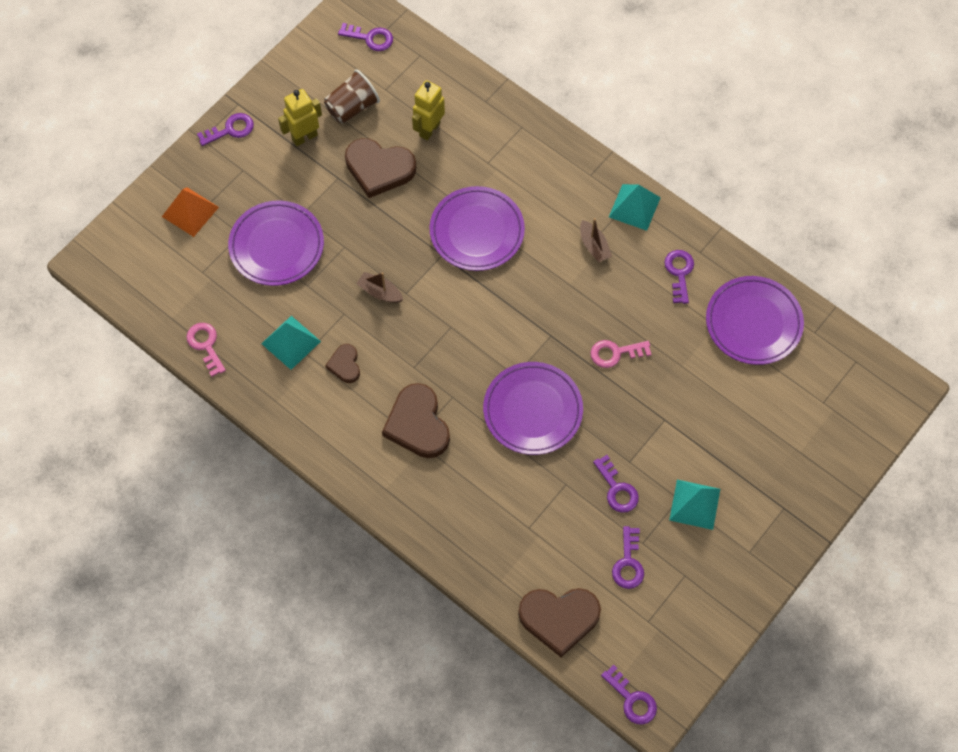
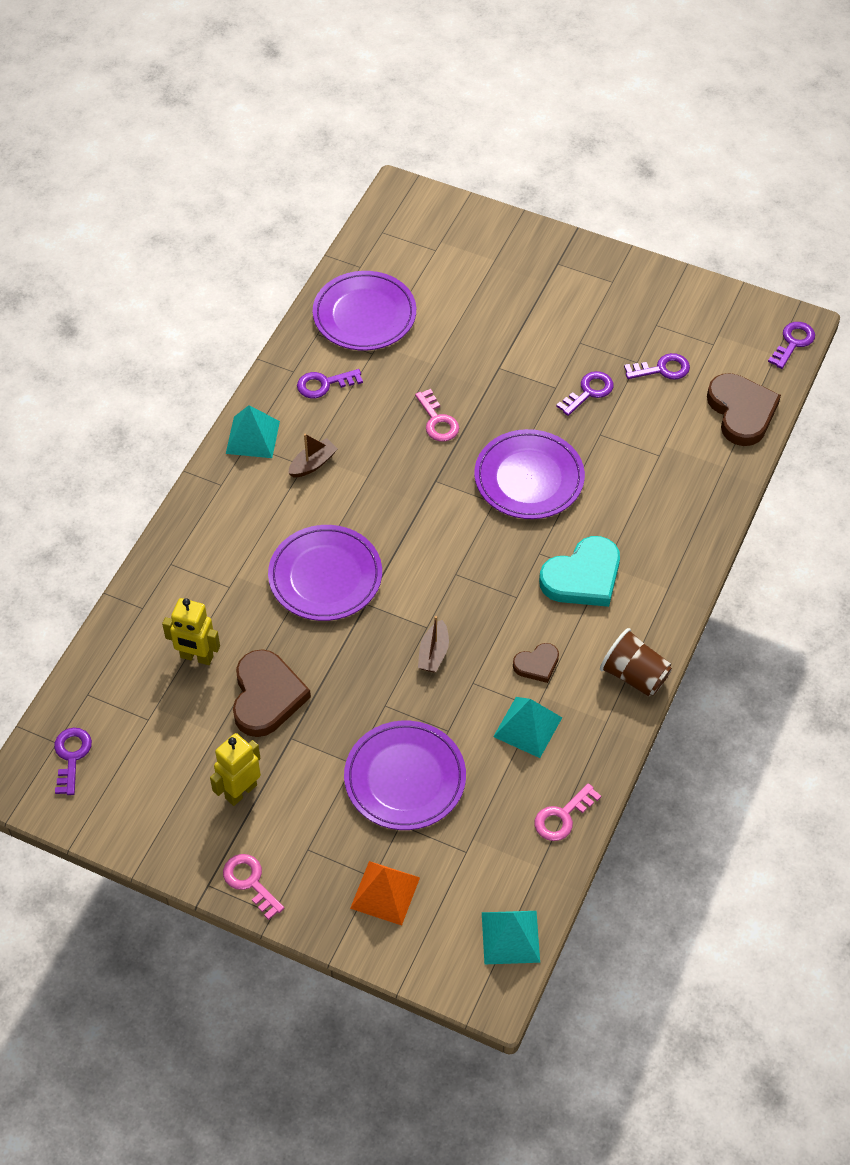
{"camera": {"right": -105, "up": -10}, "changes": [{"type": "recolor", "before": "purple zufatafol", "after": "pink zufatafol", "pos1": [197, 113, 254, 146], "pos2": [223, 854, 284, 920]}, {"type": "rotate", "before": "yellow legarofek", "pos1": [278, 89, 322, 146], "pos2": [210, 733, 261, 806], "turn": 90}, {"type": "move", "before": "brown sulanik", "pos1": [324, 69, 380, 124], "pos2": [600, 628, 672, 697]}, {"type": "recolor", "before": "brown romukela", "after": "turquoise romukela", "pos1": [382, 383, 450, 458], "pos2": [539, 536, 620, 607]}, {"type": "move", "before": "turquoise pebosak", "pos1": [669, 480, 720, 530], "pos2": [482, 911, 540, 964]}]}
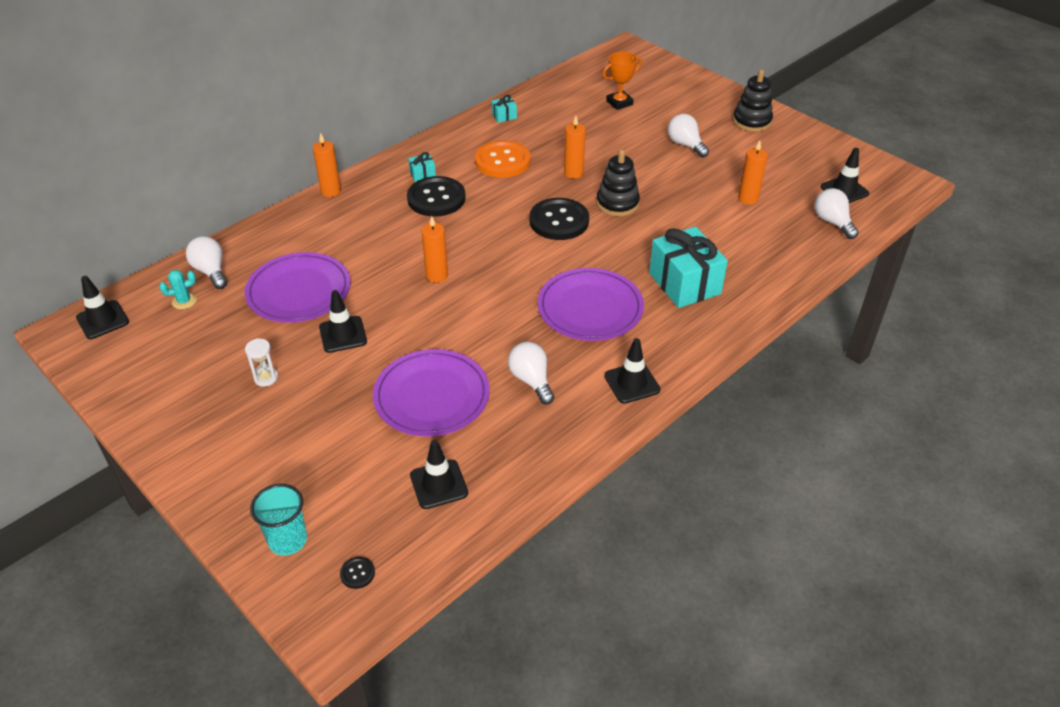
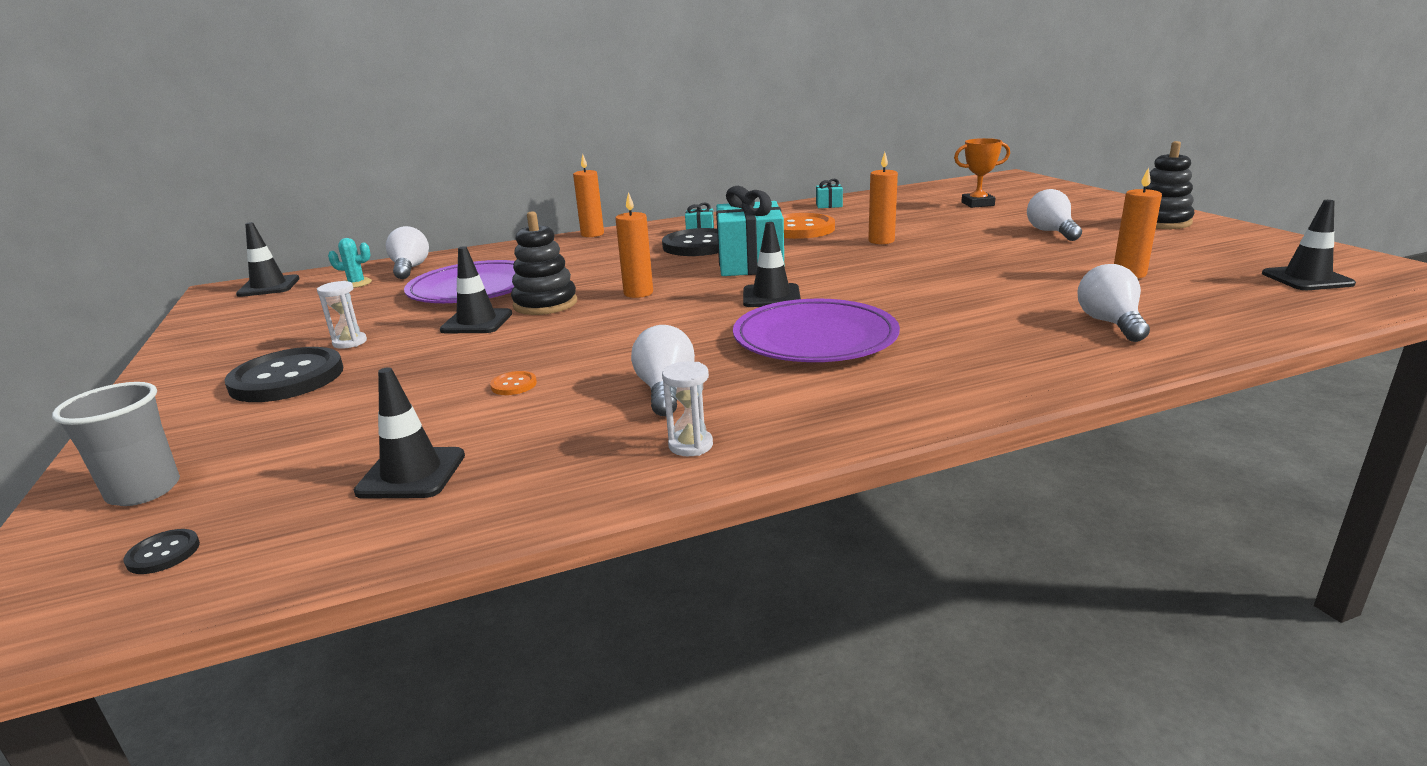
{"camera": {"right": 25, "up": -20}, "changes": [{"type": "recolor", "before": "turquoise sulanik", "after": "grey sulanik", "pos1": [250, 484, 307, 556], "pos2": [52, 382, 180, 506]}, {"type": "replace", "before": "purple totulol", "after": "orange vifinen", "pos1": [373, 349, 490, 437], "pos2": [490, 371, 537, 395]}, {"type": "move", "before": "black vifinen", "pos1": [529, 198, 589, 240], "pos2": [224, 347, 343, 402]}, {"type": "move", "before": "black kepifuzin", "pos1": [596, 149, 640, 216], "pos2": [511, 211, 577, 315]}, {"type": "move", "before": "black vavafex", "pos1": [604, 338, 660, 404], "pos2": [743, 222, 801, 307]}, {"type": "move", "before": "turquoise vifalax", "pos1": [649, 227, 728, 308], "pos2": [716, 186, 784, 276]}, {"type": "move", "before": "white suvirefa", "pos1": [814, 188, 859, 239], "pos2": [1077, 264, 1150, 342]}, {"type": "insert", "after": "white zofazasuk", "pos2": [662, 361, 713, 456]}]}
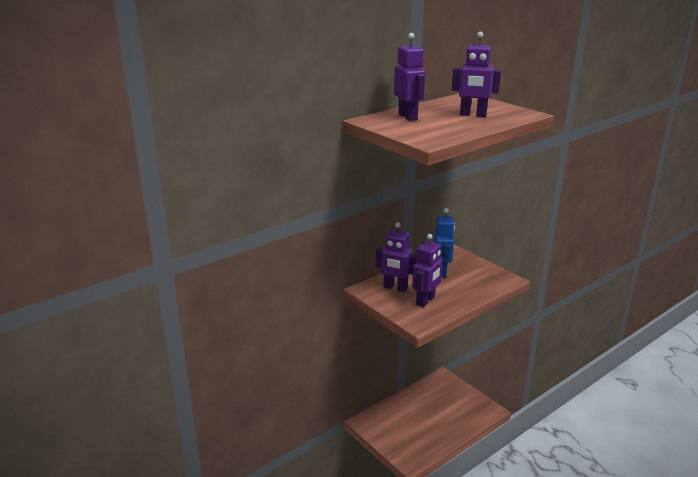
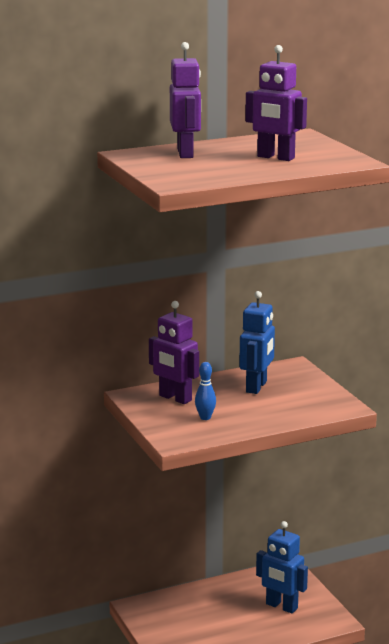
{"camera": {"right": 15, "up": -5}, "changes": [{"type": "replace", "before": "purple legarofek", "after": "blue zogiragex", "pos1": [412, 234, 443, 307], "pos2": [195, 362, 216, 420]}, {"type": "insert", "after": "blue legarofek", "pos2": [256, 521, 308, 614]}]}
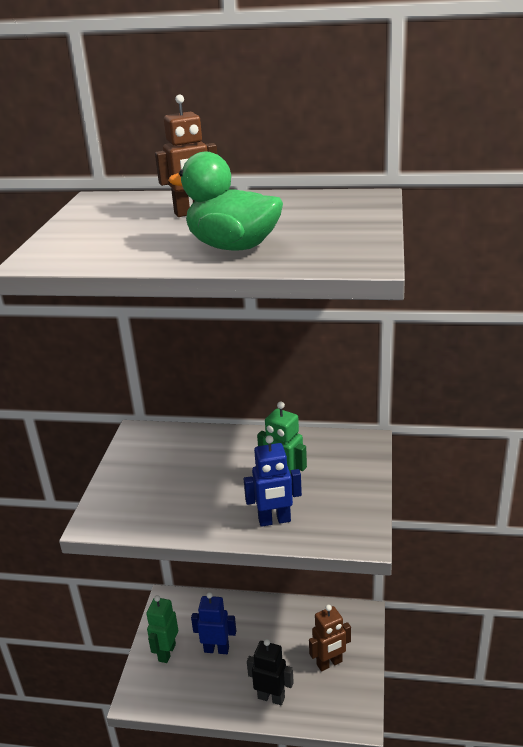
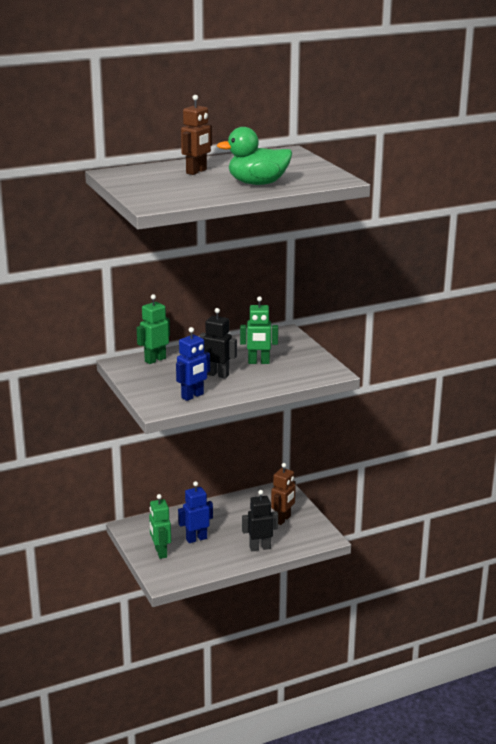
{"camera": {"right": -35, "up": -5}, "changes": [{"type": "move", "before": "blue legarofek", "pos1": [244, 435, 302, 527], "pos2": [176, 327, 210, 401]}, {"type": "insert", "after": "green legarofek", "pos2": [137, 294, 170, 364]}, {"type": "insert", "after": "black legarofek", "pos2": [200, 308, 237, 379]}]}
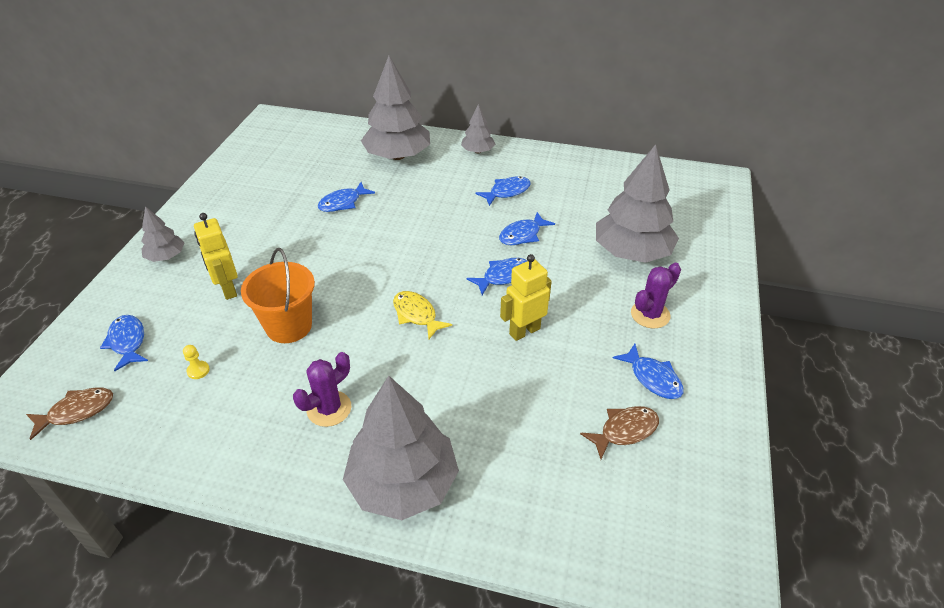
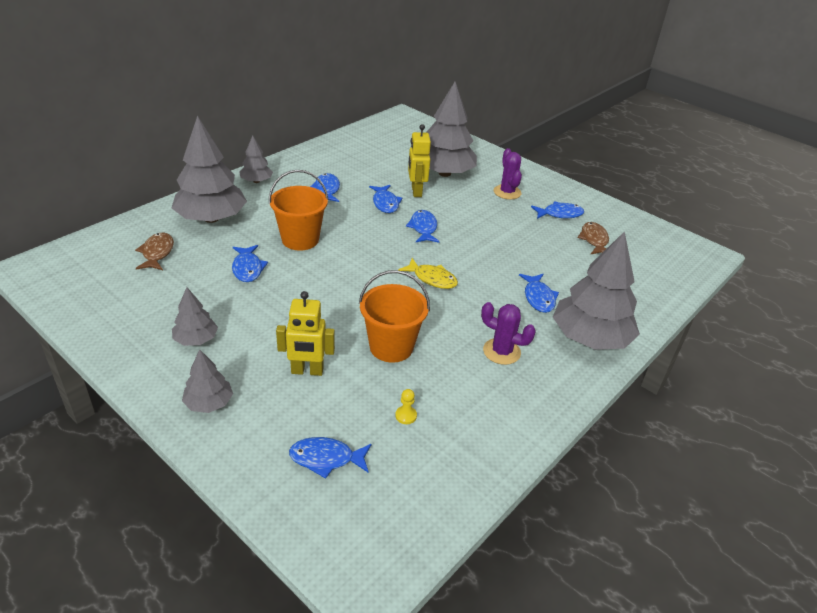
{"camera": {"right": -65, "up": -5}, "changes": [{"type": "move", "before": "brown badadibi", "pos1": [26, 387, 113, 440], "pos2": [135, 232, 174, 270]}, {"type": "rotate", "before": "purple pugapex", "pos1": [293, 352, 351, 427], "pos2": [481, 302, 536, 365], "turn": -45}, {"type": "rotate", "before": "yellow badadibi", "pos1": [393, 291, 452, 339], "pos2": [398, 258, 458, 289], "turn": -135}, {"type": "move", "before": "yellow legarofek", "pos1": [500, 254, 552, 341], "pos2": [408, 124, 431, 197]}, {"type": "insert", "after": "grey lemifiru", "pos2": [172, 287, 218, 346]}, {"type": "insert", "after": "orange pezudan", "pos2": [269, 170, 329, 250]}, {"type": "insert", "after": "blue badadibi", "pos2": [519, 274, 559, 313]}]}
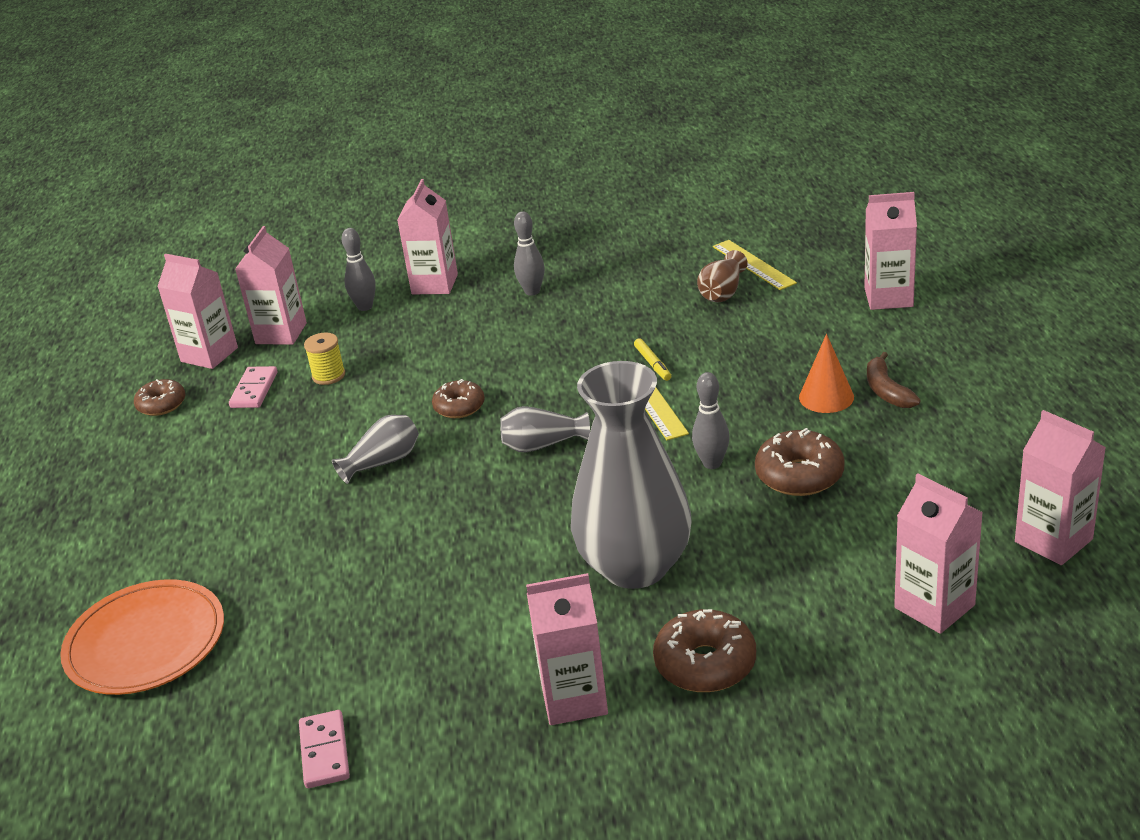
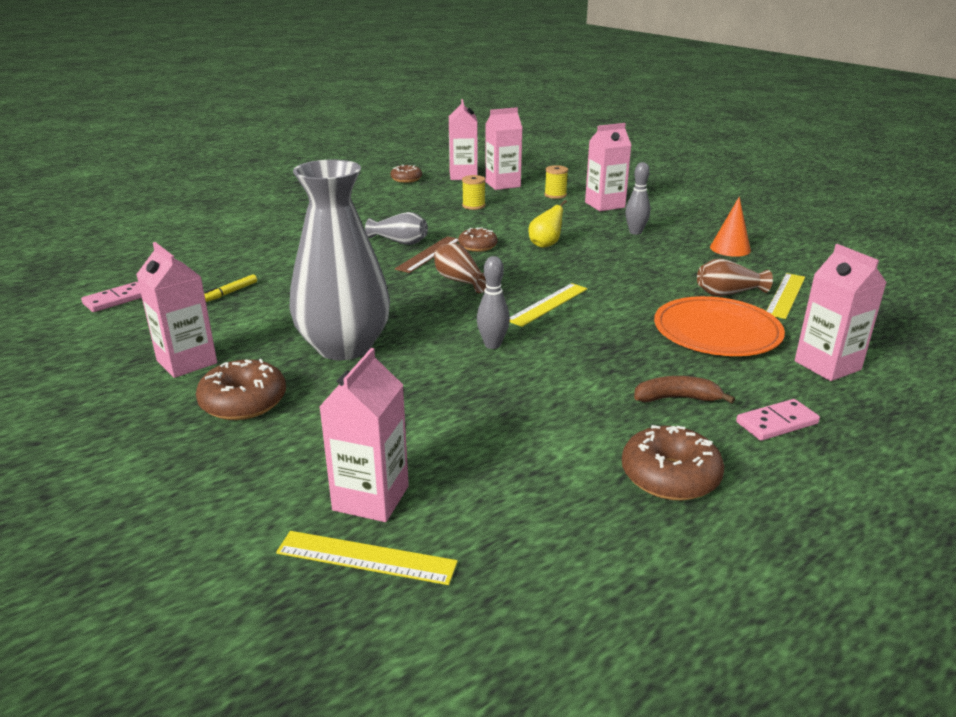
{"camera": {"right": 55, "up": -5}, "changes": [{"type": "move", "before": "orange totulol", "pos1": [60, 579, 224, 695], "pos2": [654, 296, 785, 356]}, {"type": "move", "before": "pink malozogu", "pos1": [229, 366, 278, 408], "pos2": [736, 399, 820, 441]}, {"type": "replace", "before": "grey zogiragex", "after": "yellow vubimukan", "pos1": [342, 228, 376, 311], "pos2": [544, 165, 568, 199]}, {"type": "recolor", "before": "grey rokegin", "after": "brown rokegin", "pos1": [500, 406, 590, 453], "pos2": [434, 243, 486, 293]}, {"type": "move", "before": "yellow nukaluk", "pos1": [634, 338, 671, 381], "pos2": [204, 274, 257, 302]}, {"type": "move", "before": "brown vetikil", "pos1": [755, 428, 845, 496], "pos2": [622, 425, 724, 501]}, {"type": "move", "before": "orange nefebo", "pos1": [799, 334, 854, 413], "pos2": [710, 197, 751, 257]}, {"type": "rotate", "before": "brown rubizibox", "pos1": [867, 352, 920, 408], "pos2": [634, 376, 735, 403], "turn": 45}, {"type": "delete", "before": "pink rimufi", "pos1": [1015, 410, 1106, 565]}, {"type": "insert", "after": "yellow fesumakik", "pos2": [276, 531, 458, 585]}, {"type": "insert", "after": "brown fesumakik", "pos2": [395, 236, 458, 273]}, {"type": "insert", "after": "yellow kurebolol", "pos2": [529, 200, 567, 248]}]}
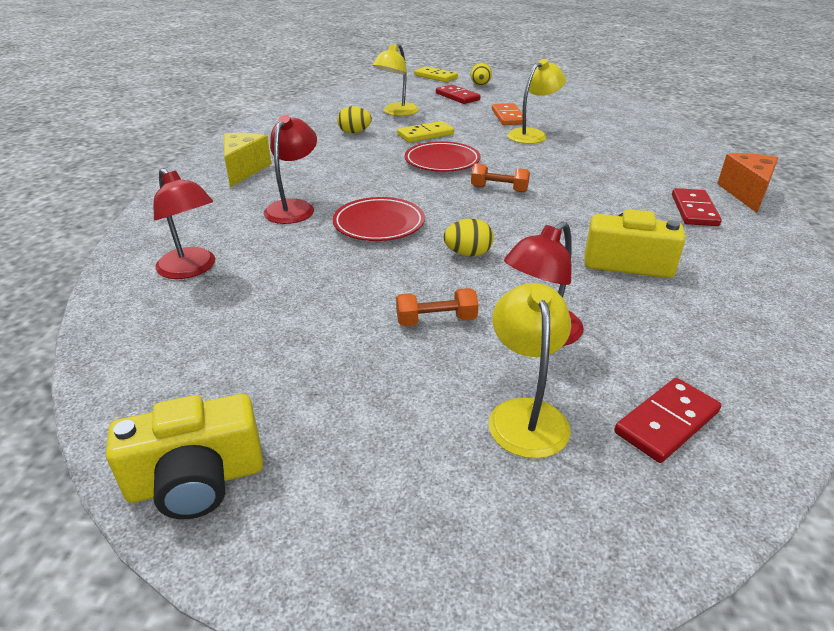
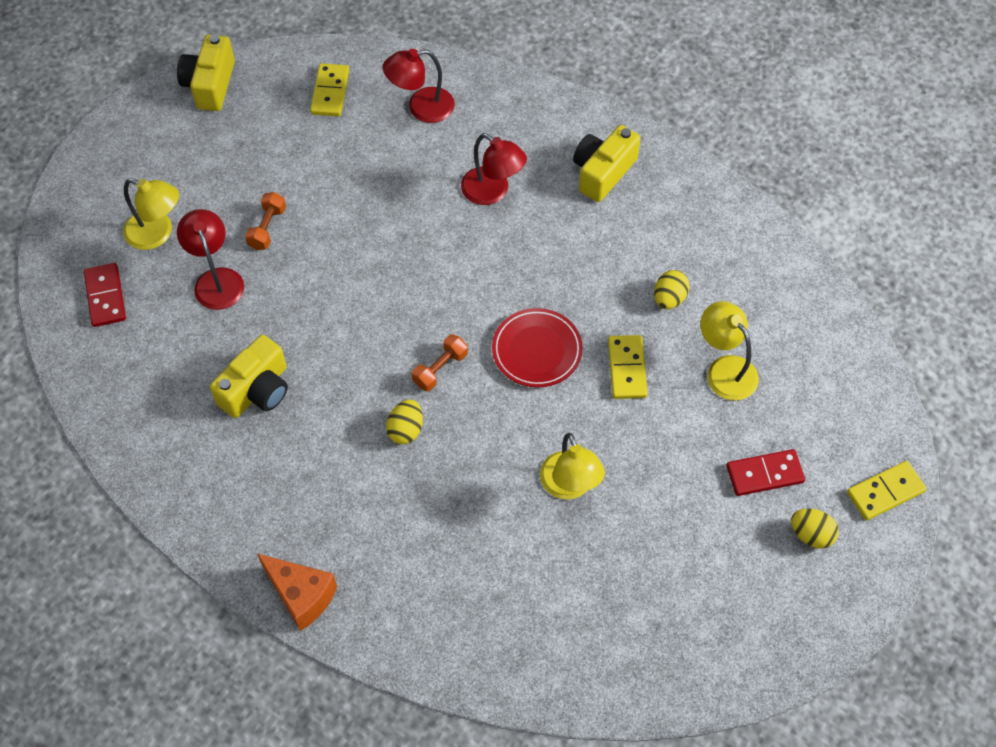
{"camera": {"right": 115, "up": 25}, "changes": [{"type": "replace", "before": "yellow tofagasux", "after": "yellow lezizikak", "pos1": [224, 133, 271, 187], "pos2": [573, 125, 641, 202]}, {"type": "delete", "before": "red totulol", "pos1": [333, 197, 425, 241]}, {"type": "move", "before": "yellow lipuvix", "pos1": [444, 219, 494, 257], "pos2": [386, 399, 423, 444]}, {"type": "delete", "before": "orange malozogu", "pos1": [492, 103, 527, 125]}, {"type": "delete", "before": "red malozogu", "pos1": [672, 188, 722, 226]}, {"type": "insert", "after": "yellow malozogu", "pos2": [310, 63, 349, 116]}]}
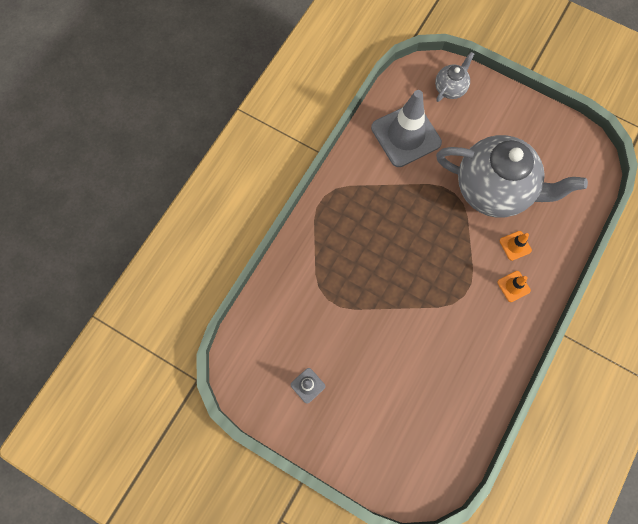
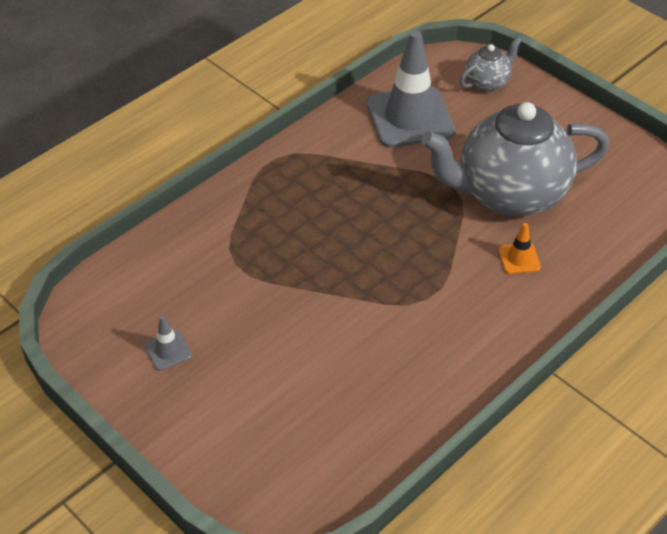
{"camera": {"right": 15, "up": -25}, "changes": [{"type": "rotate", "before": "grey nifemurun", "pos1": [436, 135, 588, 218], "pos2": [421, 102, 609, 216], "turn": 135}, {"type": "delete", "before": "orange vavafex", "pos1": [497, 271, 531, 302]}]}
